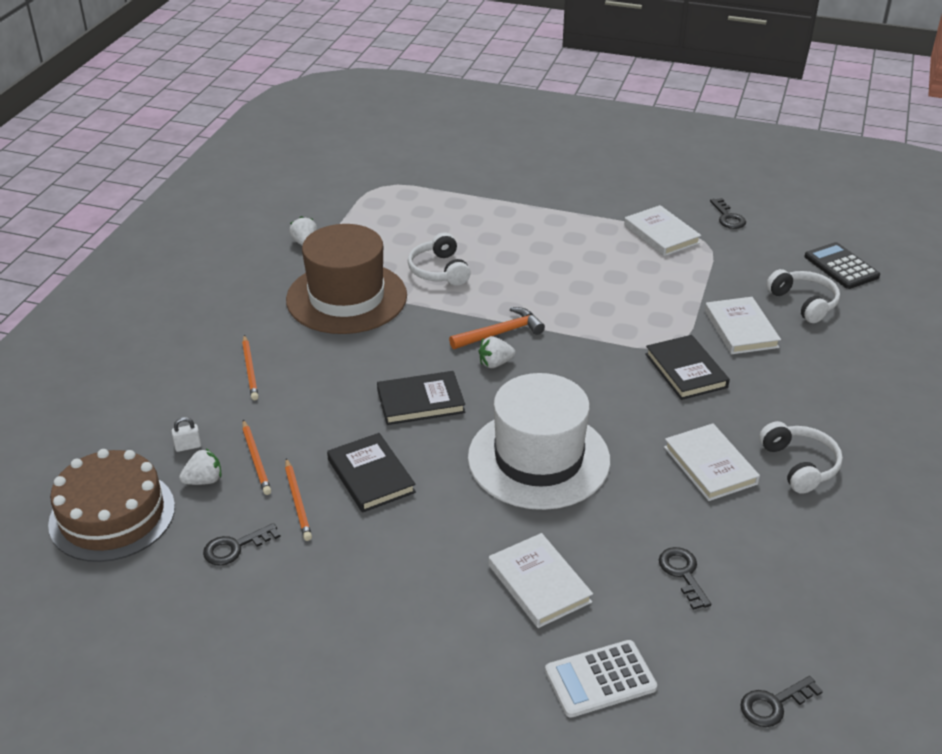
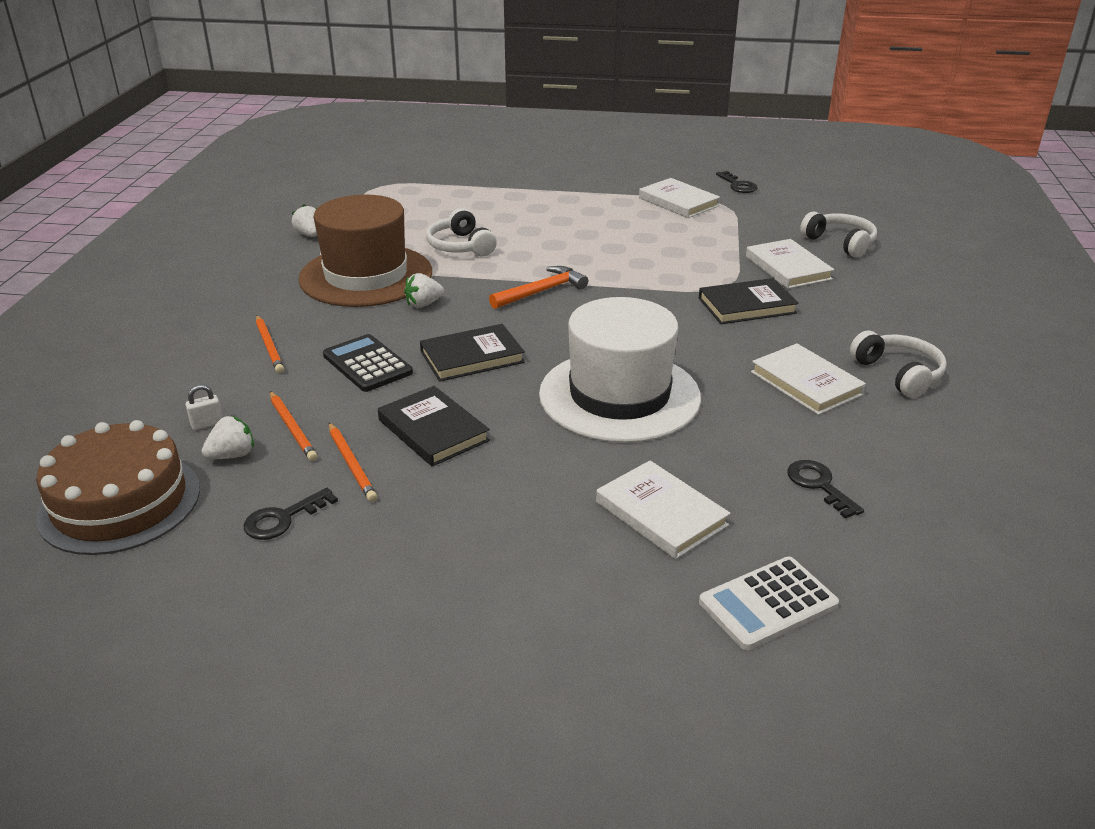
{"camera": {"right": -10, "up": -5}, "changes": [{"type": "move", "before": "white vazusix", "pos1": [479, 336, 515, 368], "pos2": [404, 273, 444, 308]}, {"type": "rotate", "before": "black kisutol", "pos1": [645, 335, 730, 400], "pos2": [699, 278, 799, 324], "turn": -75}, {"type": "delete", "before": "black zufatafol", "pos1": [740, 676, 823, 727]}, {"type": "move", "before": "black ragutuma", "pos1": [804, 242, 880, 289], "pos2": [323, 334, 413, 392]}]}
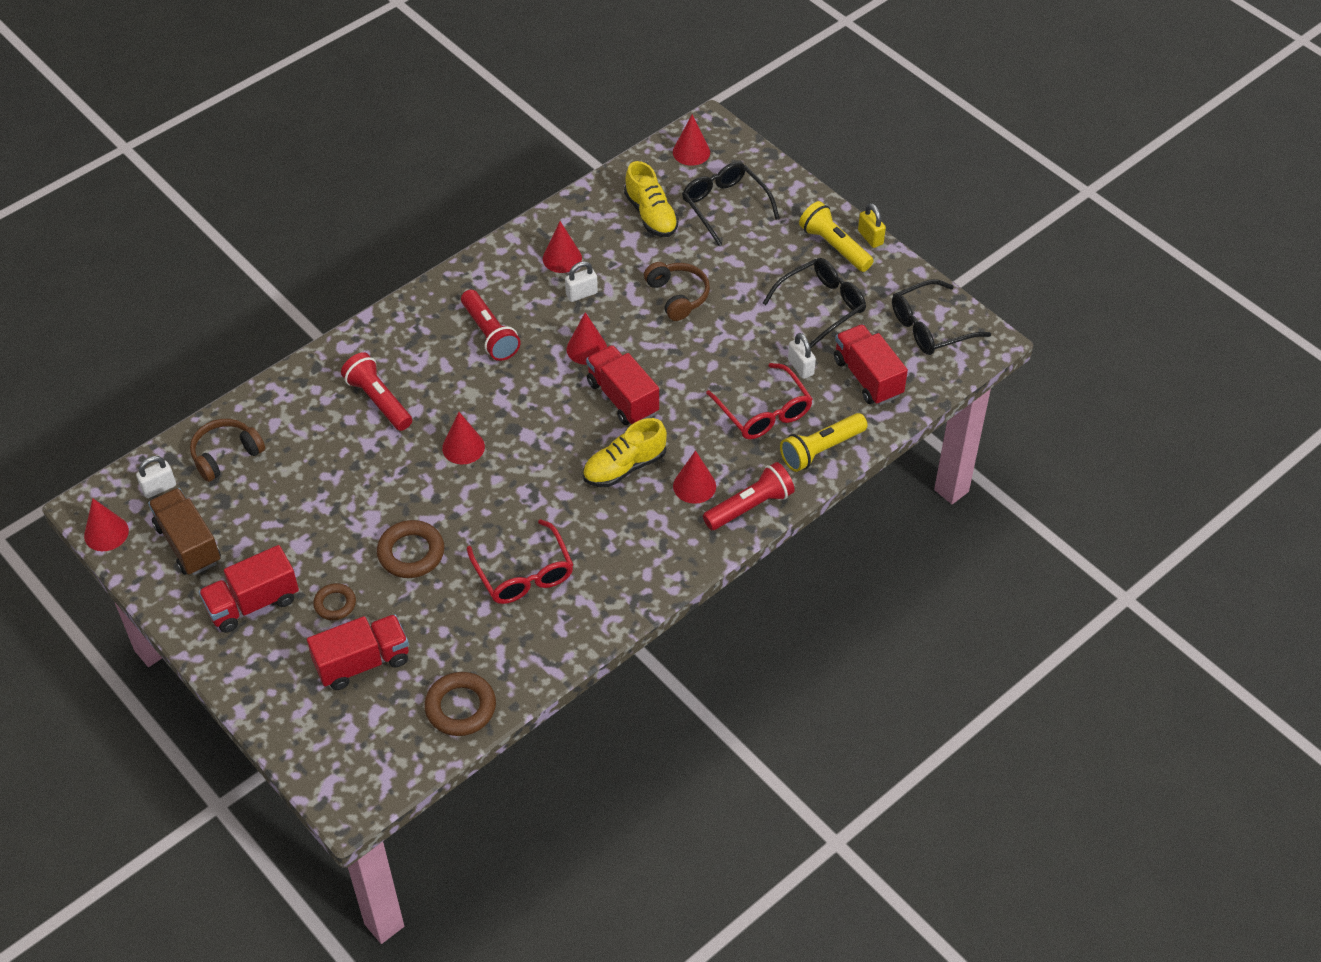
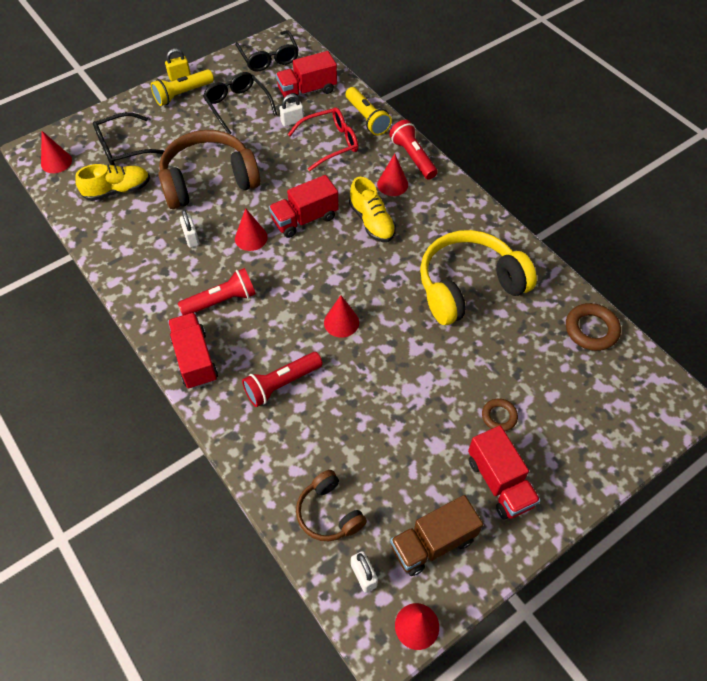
{"camera": {"right": -85, "up": 5}, "changes": [{"type": "move", "before": "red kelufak", "pos1": [307, 614, 409, 690], "pos2": [168, 312, 218, 389]}, {"type": "delete", "before": "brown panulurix", "pos1": [377, 520, 444, 578]}, {"type": "replace", "before": "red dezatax", "after": "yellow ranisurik", "pos1": [467, 519, 573, 604], "pos2": [420, 230, 537, 325]}, {"type": "delete", "before": "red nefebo", "pos1": [543, 221, 582, 273]}, {"type": "resize", "before": "brown ranisurik", "pos1": [644, 262, 710, 321], "pos2": [158, 130, 260, 209], "scale": 1.9}]}
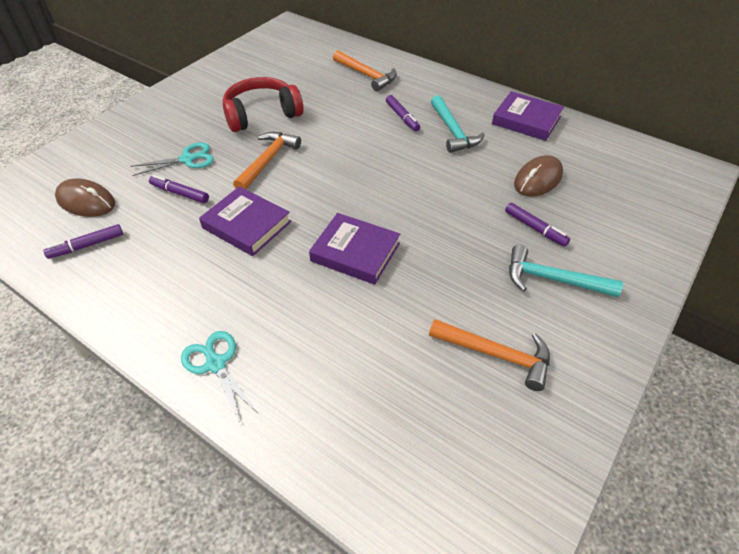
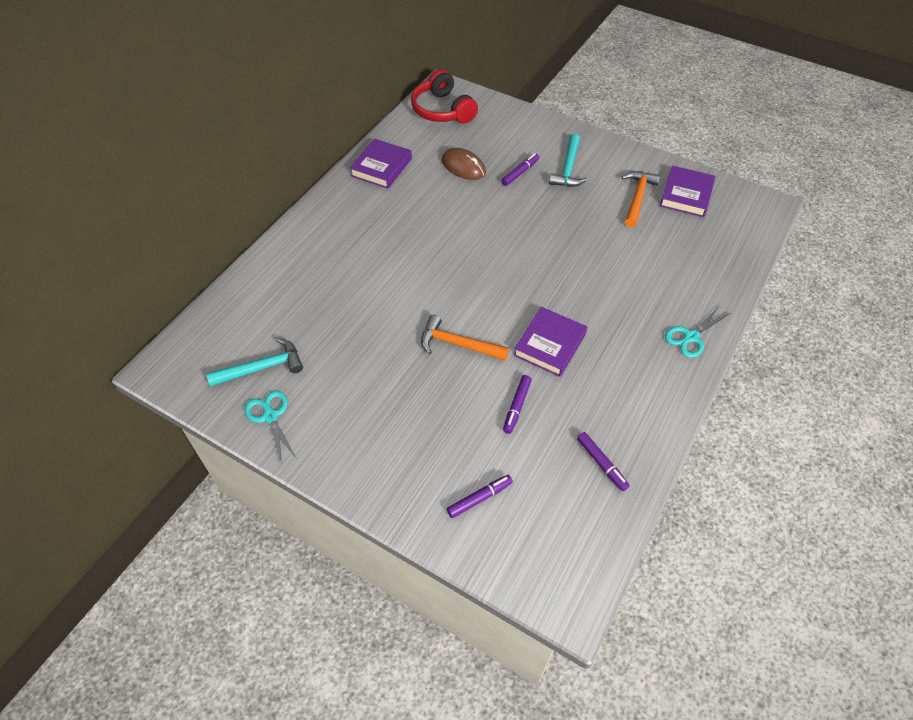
{"camera": {"right": -95, "up": 5}, "changes": [{"type": "delete", "before": "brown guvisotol", "pos1": [55, 178, 115, 217]}, {"type": "move", "before": "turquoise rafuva", "pos1": [130, 142, 214, 176], "pos2": [245, 390, 297, 464]}, {"type": "move", "before": "red ranisurik", "pos1": [223, 77, 303, 132], "pos2": [411, 69, 478, 123]}, {"type": "move", "before": "purple kisutol", "pos1": [309, 213, 400, 285], "pos2": [660, 166, 715, 217]}, {"type": "delete", "before": "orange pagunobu", "pos1": [333, 50, 397, 91]}, {"type": "move", "before": "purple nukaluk", "pos1": [386, 95, 420, 132], "pos2": [447, 475, 513, 518]}, {"type": "move", "before": "turquoise pagunobu", "pos1": [431, 95, 485, 153], "pos2": [206, 338, 303, 386]}]}
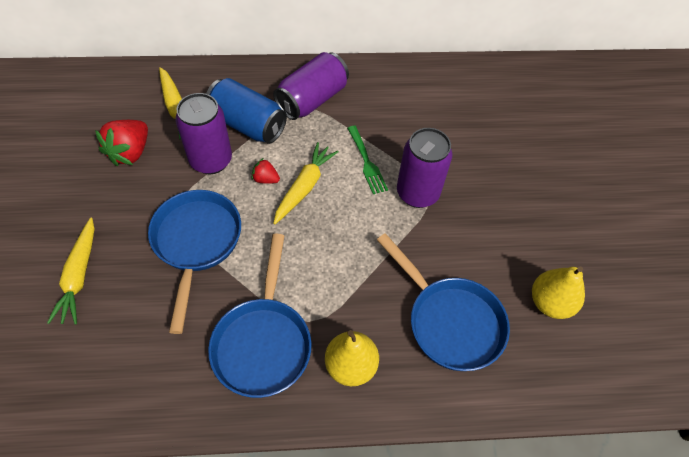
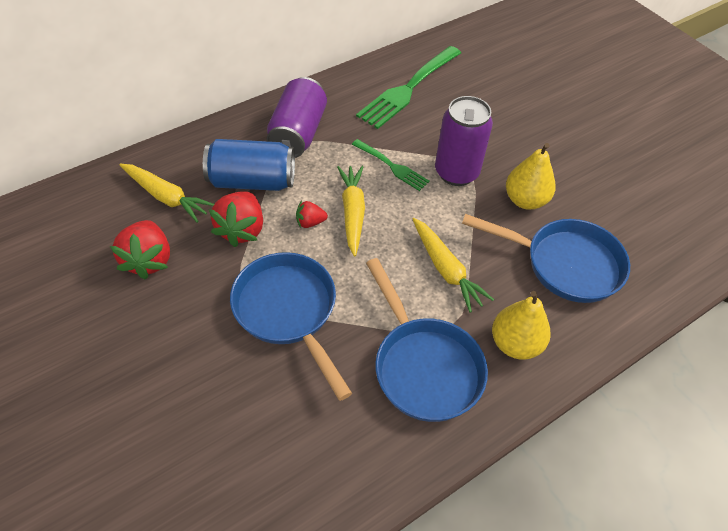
{"camera": {"right": -30, "up": -5}, "changes": [{"type": "move", "before": "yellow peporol", "pos1": [47, 217, 94, 325], "pos2": [413, 218, 494, 312]}, {"type": "replace", "before": "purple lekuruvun", "after": "red vazusix", "pos1": [175, 93, 232, 174], "pos2": [209, 192, 263, 247]}, {"type": "move", "before": "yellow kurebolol", "pos1": [532, 267, 585, 319], "pos2": [506, 143, 555, 210]}, {"type": "insert", "after": "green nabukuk", "pos2": [356, 46, 461, 129]}]}
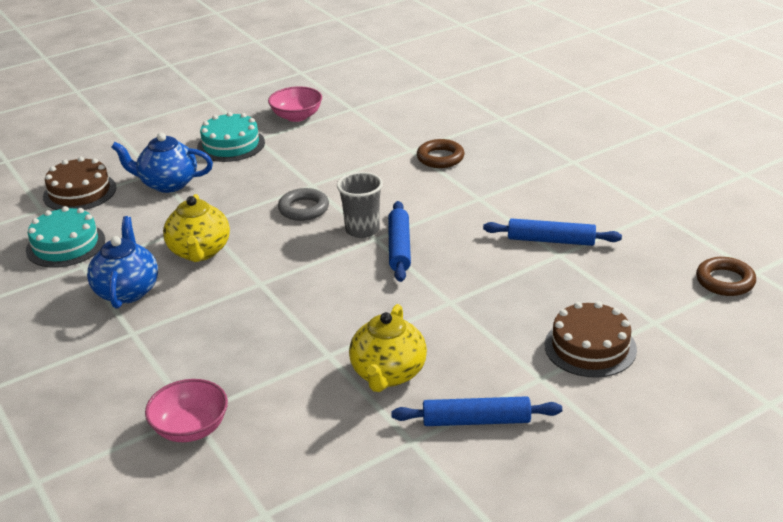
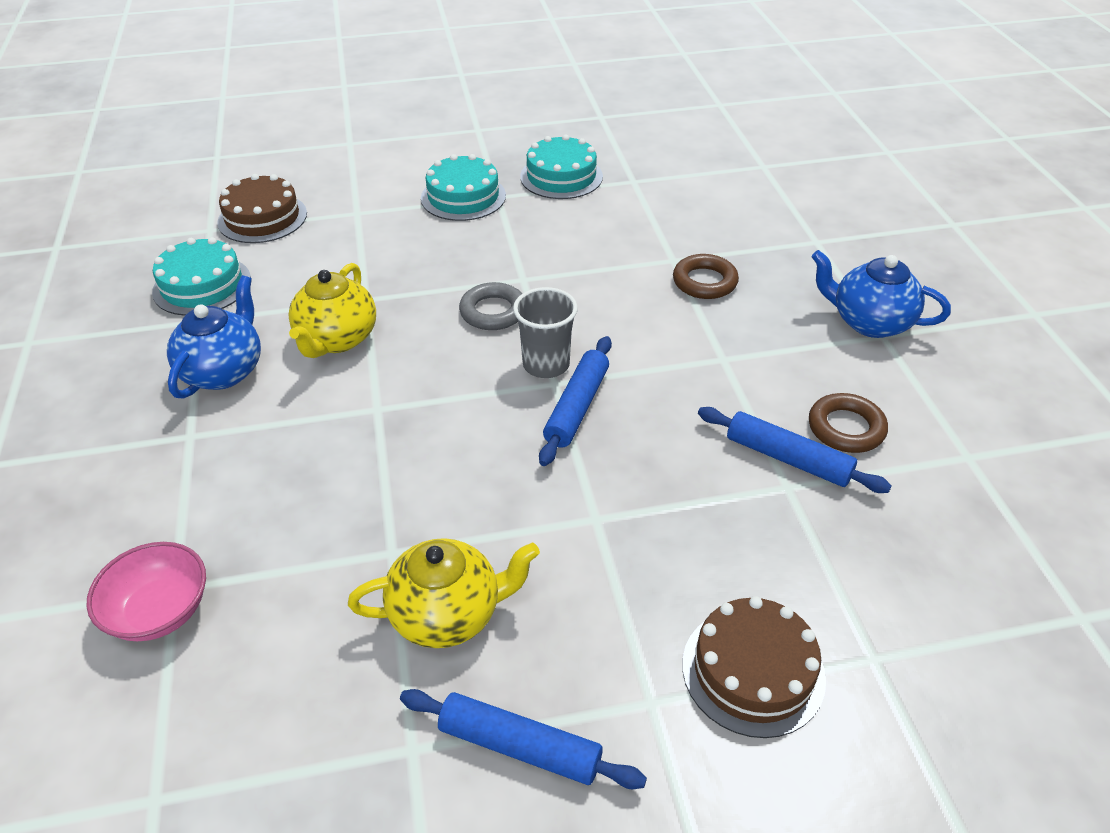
{"camera": {"right": 20, "up": 10}, "changes": [{"type": "move", "before": "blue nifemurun", "pos1": [111, 133, 213, 193], "pos2": [811, 250, 951, 338]}, {"type": "replace", "before": "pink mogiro", "after": "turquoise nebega", "pos1": [268, 86, 322, 122], "pos2": [520, 134, 603, 199]}, {"type": "rotate", "before": "yellow nifemurun", "pos1": [349, 304, 427, 392], "pos2": [348, 538, 540, 648], "turn": -135}, {"type": "move", "before": "brown panulurix", "pos1": [696, 257, 756, 296], "pos2": [809, 393, 888, 453]}]}
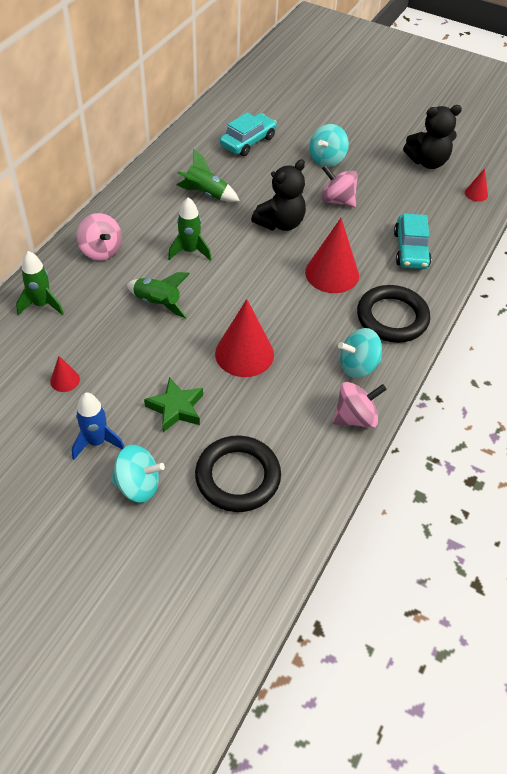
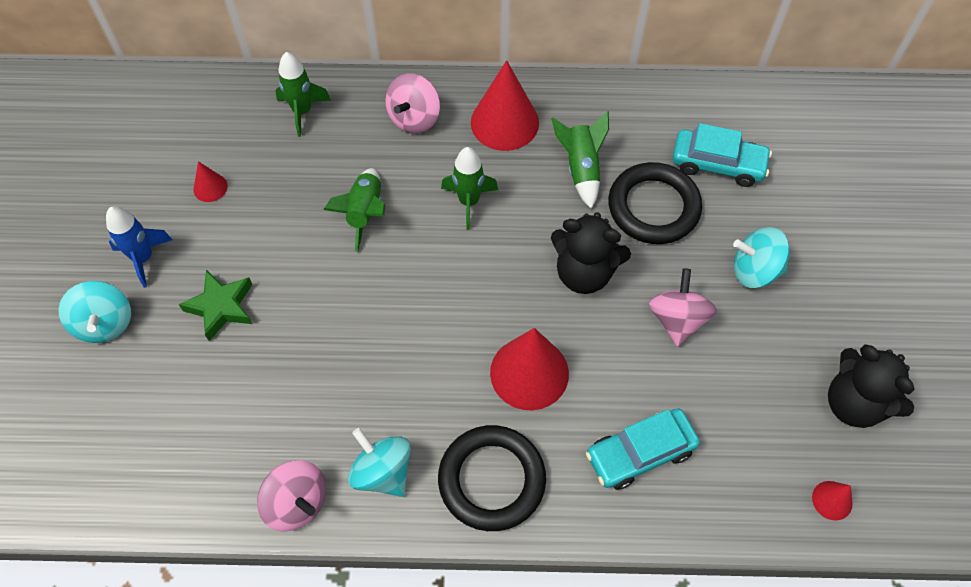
{"camera": {"right": 65, "up": 10}, "changes": [{"type": "move", "before": "black panulurix", "pos1": [195, 435, 281, 512], "pos2": [608, 162, 702, 244]}, {"type": "move", "before": "red nefebo", "pos1": [215, 299, 274, 377], "pos2": [471, 60, 539, 151]}]}
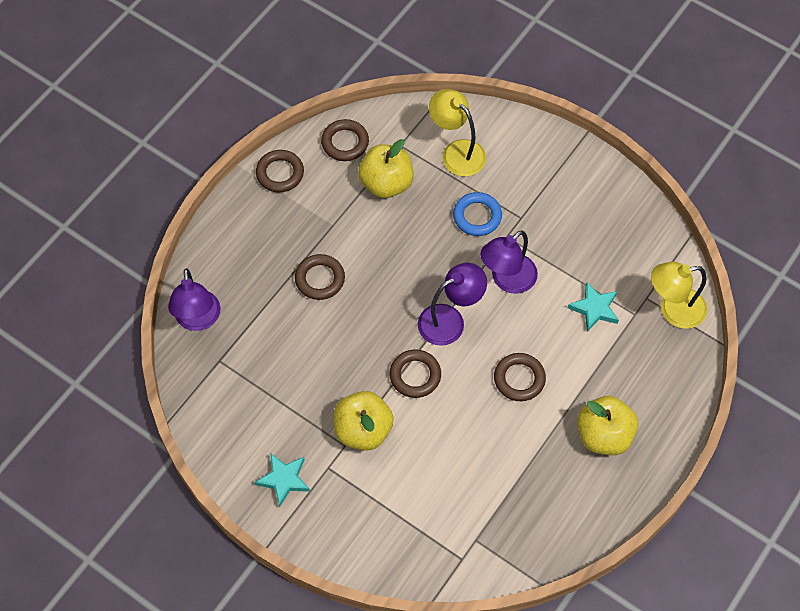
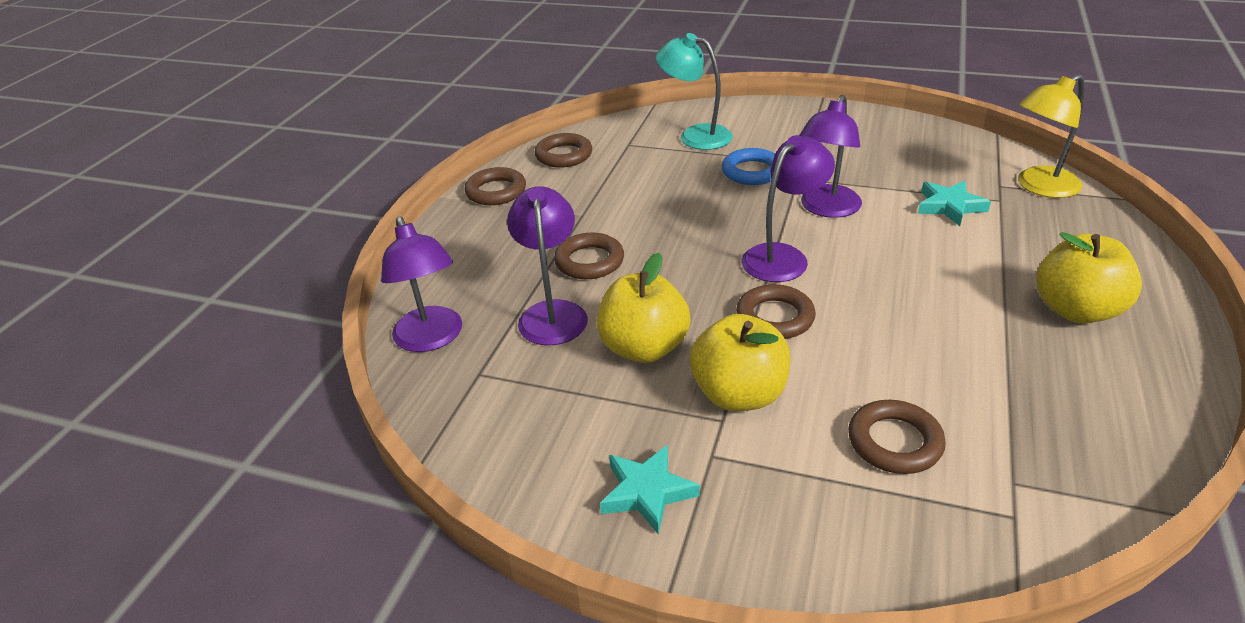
{"camera": {"right": -15, "up": -25}, "changes": [{"type": "move", "before": "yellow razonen", "pos1": [358, 139, 413, 198], "pos2": [597, 253, 691, 363]}, {"type": "recolor", "before": "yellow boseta", "after": "turquoise boseta", "pos1": [429, 89, 486, 177], "pos2": [656, 33, 733, 150]}, {"type": "move", "before": "brown panulurix", "pos1": [494, 353, 546, 401], "pos2": [848, 400, 946, 474]}, {"type": "insert", "after": "purple boseta", "pos2": [507, 186, 588, 345]}]}
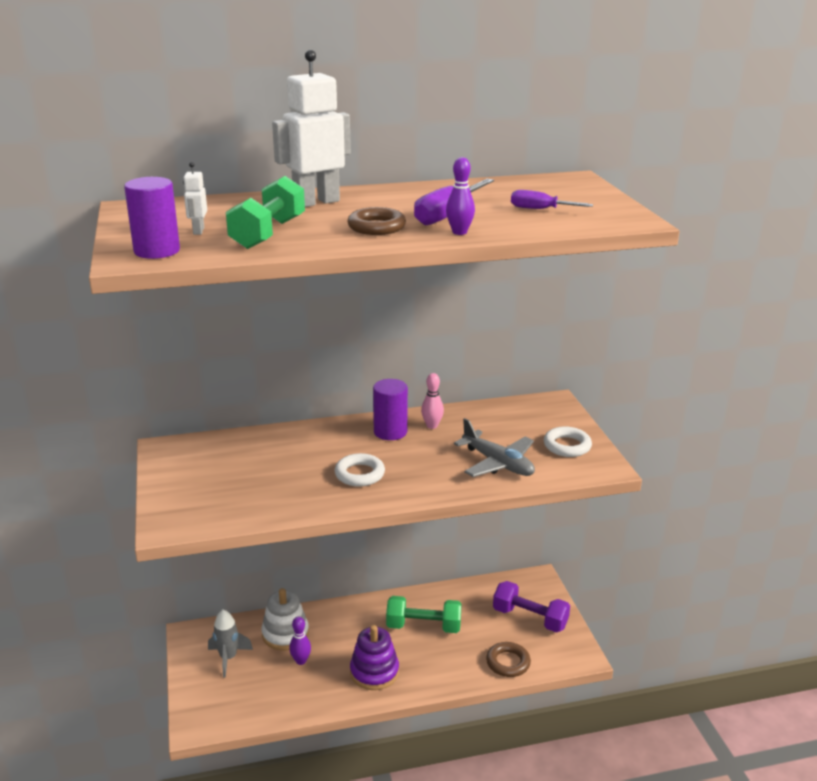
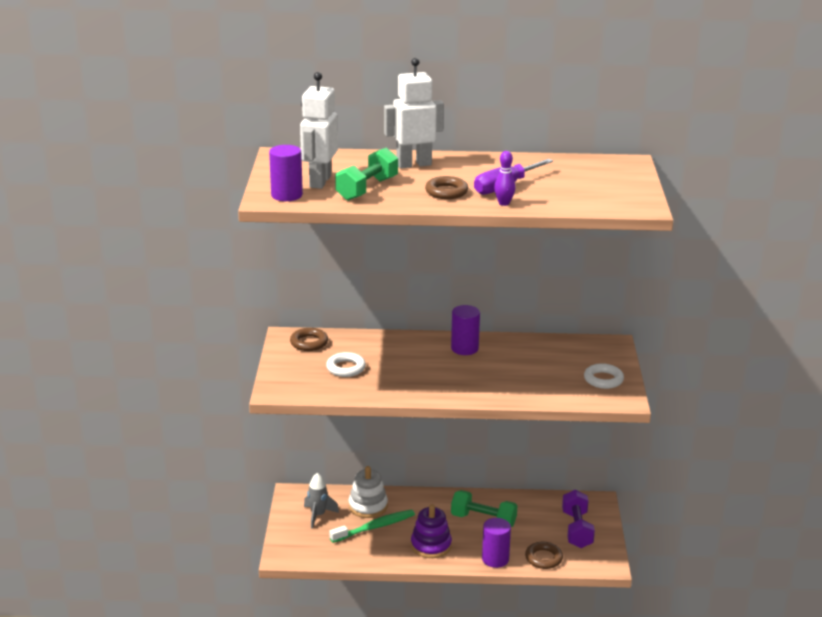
{"camera": {"right": 15, "up": 0}, "changes": [{"type": "resize", "before": "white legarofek", "pos1": [183, 162, 207, 235], "pos2": [300, 72, 338, 189], "scale": 2.27}, {"type": "replace", "before": "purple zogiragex", "after": "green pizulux", "pos1": [289, 617, 311, 665], "pos2": [329, 509, 415, 543]}, {"type": "move", "before": "white panulurix", "pos1": [335, 453, 385, 487], "pos2": [326, 352, 366, 377]}, {"type": "delete", "before": "pink zogiragex", "pos1": [421, 373, 444, 429]}, {"type": "delete", "before": "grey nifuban", "pos1": [454, 418, 535, 477]}, {"type": "rotate", "before": "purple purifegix", "pos1": [493, 581, 570, 632], "pos2": [562, 490, 595, 548], "turn": 45}, {"type": "delete", "before": "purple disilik", "pos1": [511, 190, 593, 209]}, {"type": "insert", "after": "brown panulurix", "pos2": [290, 328, 328, 351]}, {"type": "insert", "after": "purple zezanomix", "pos2": [482, 518, 511, 568]}]}
